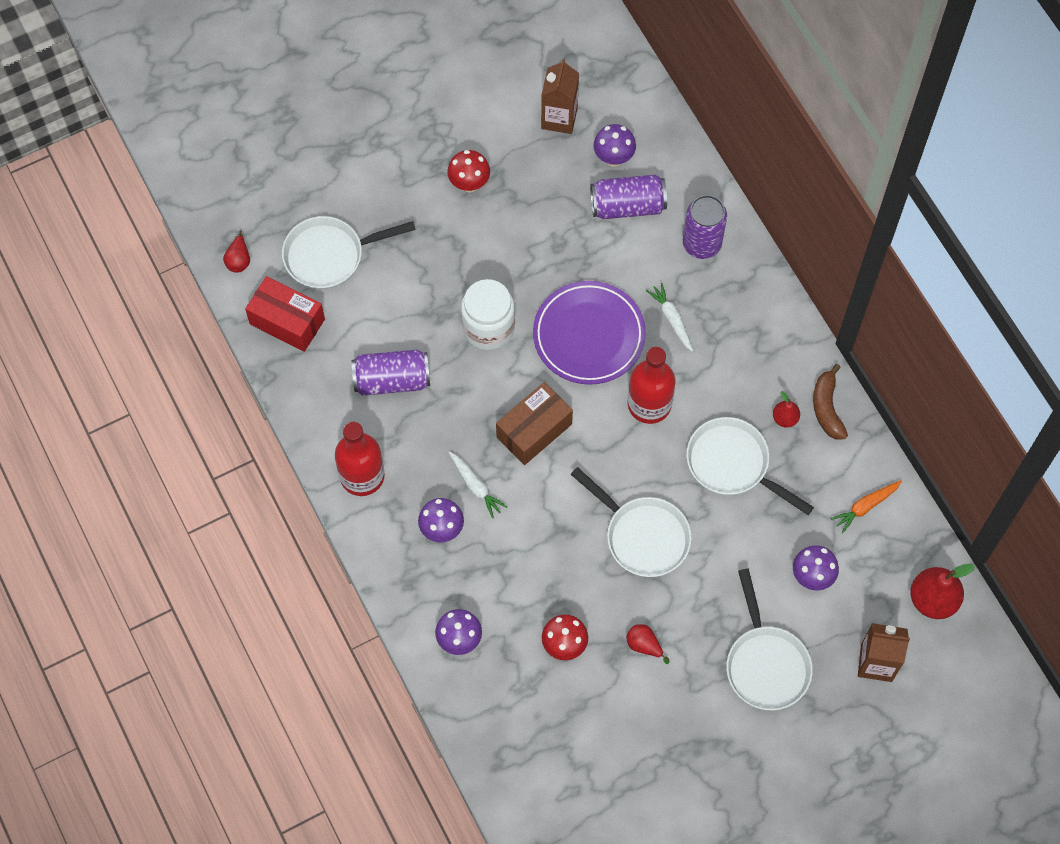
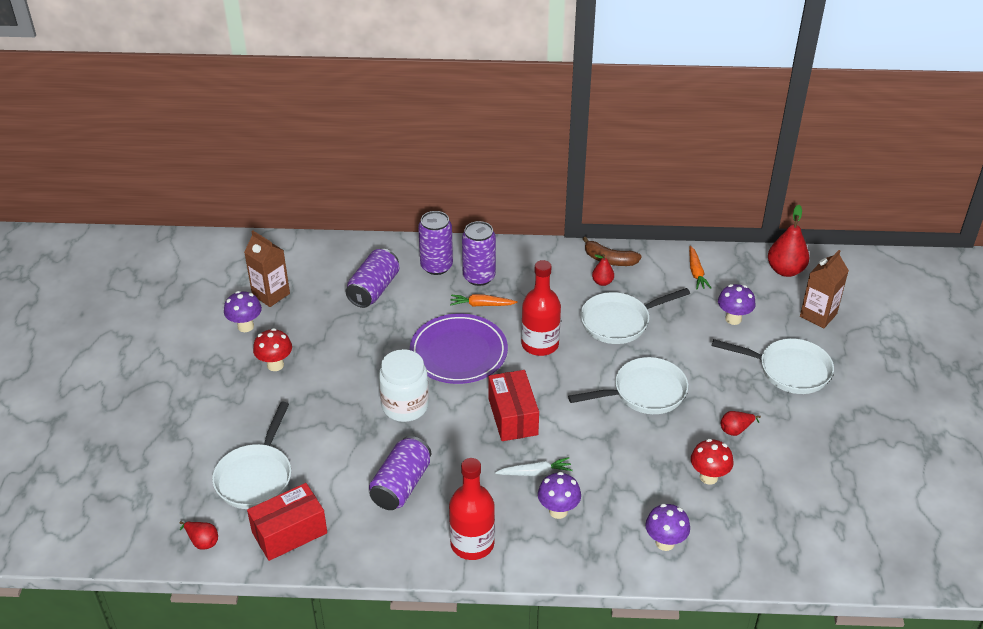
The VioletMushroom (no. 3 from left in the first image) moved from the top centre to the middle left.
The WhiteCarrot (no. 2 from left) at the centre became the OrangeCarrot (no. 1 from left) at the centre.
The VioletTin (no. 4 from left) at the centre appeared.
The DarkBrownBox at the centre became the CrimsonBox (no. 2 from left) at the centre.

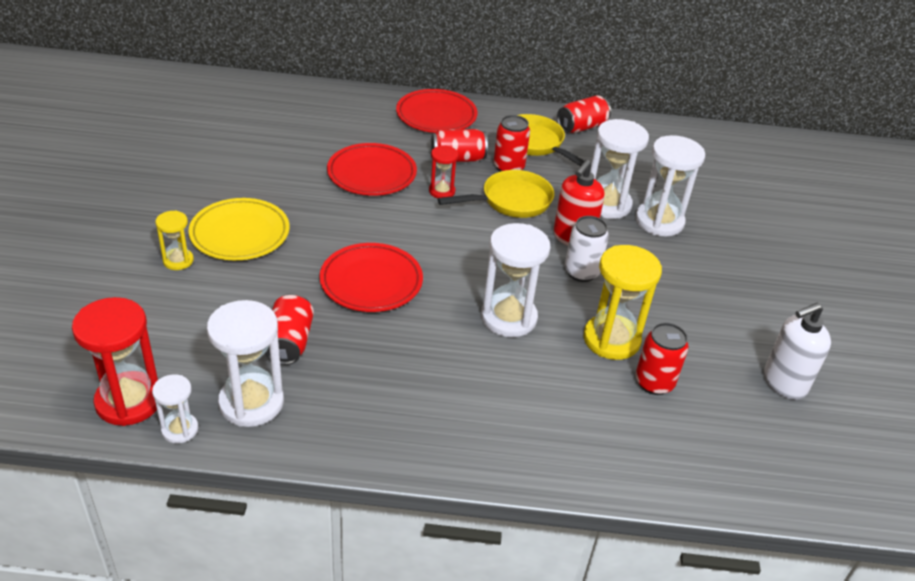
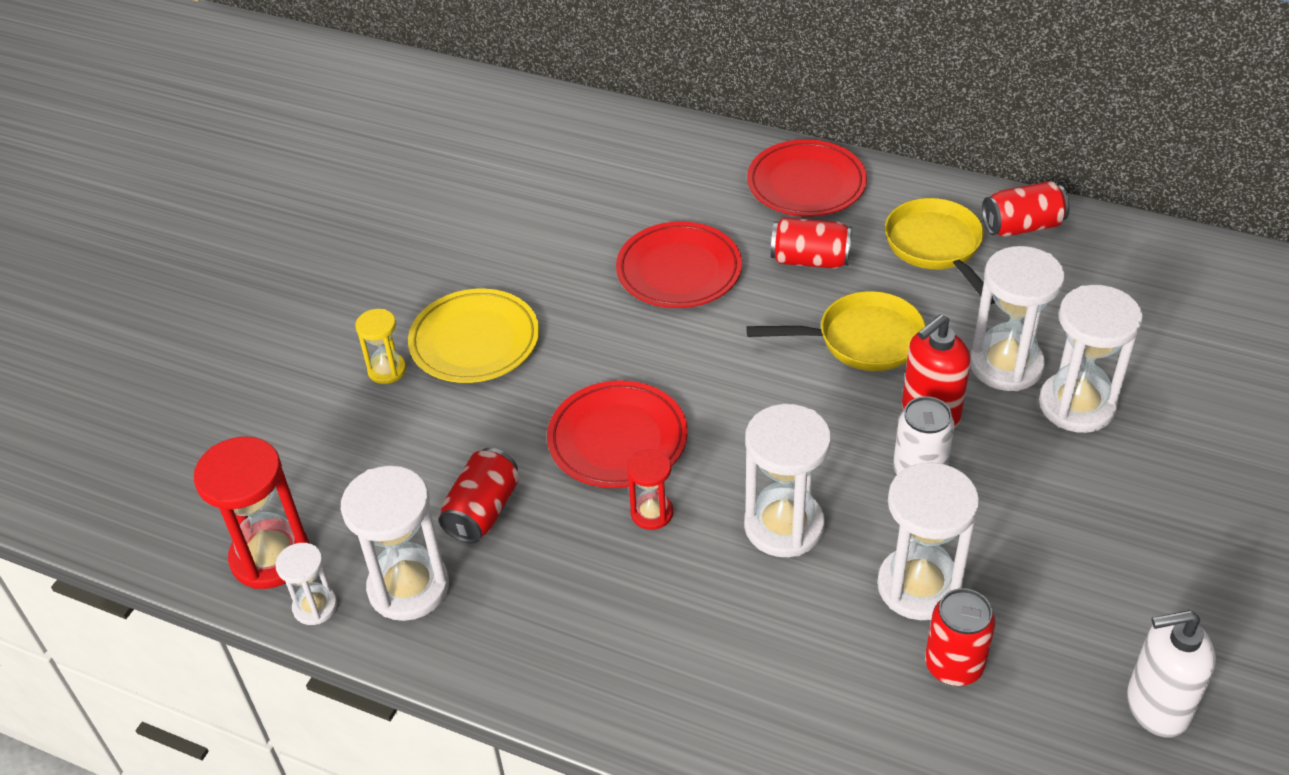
The CrimsonSandglass (no. 2 from left) moved from the top centre to the centre.
The GoldenSandglass (no. 2 from left) at the middle right became the WhiteSandglass (no. 4 from left) at the bottom right.
The CrimsonTin (no. 3 from left) at the top centre disappeared.

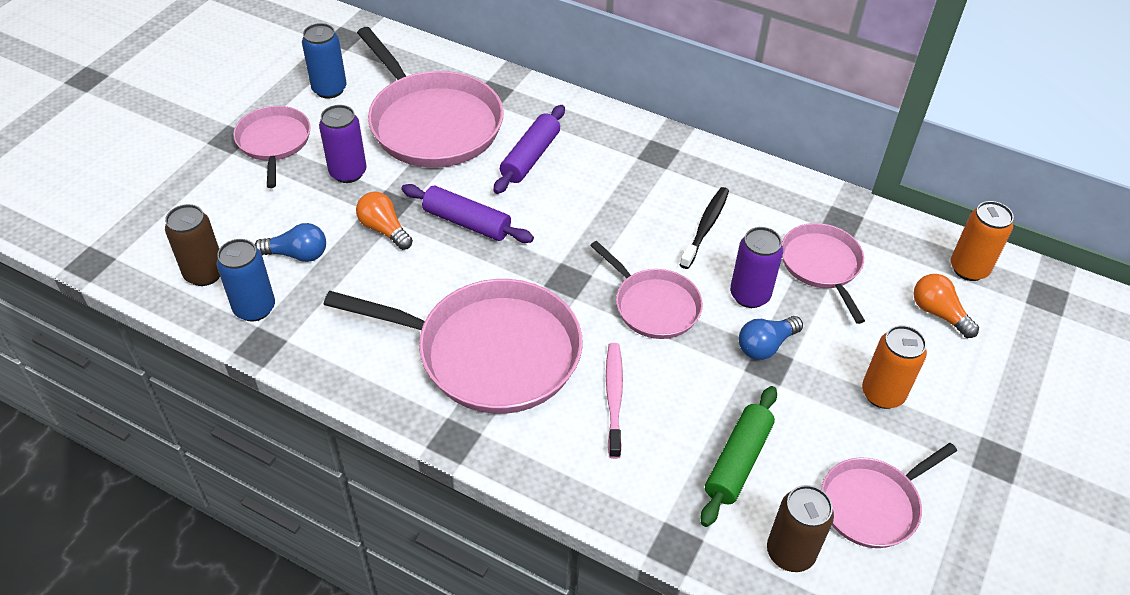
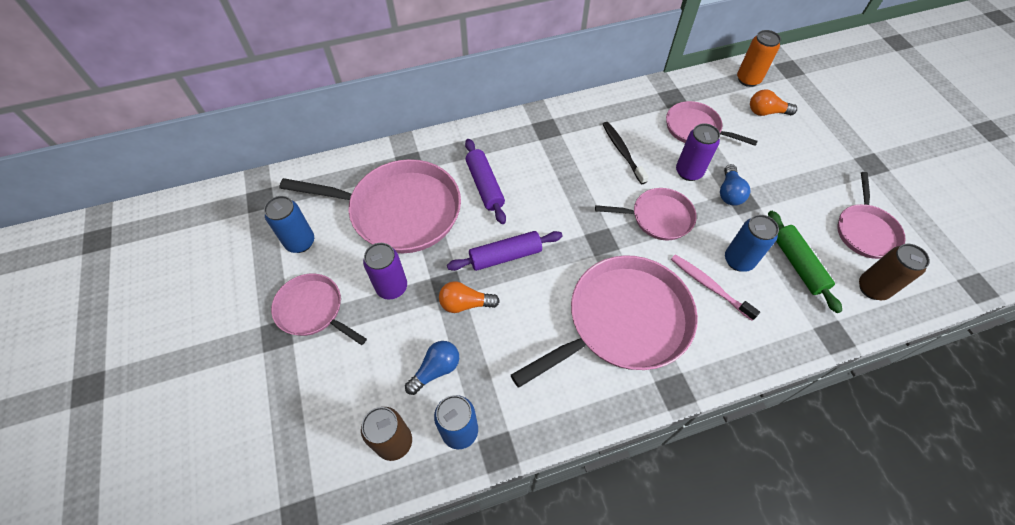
The BlueTin (no. 3 from left) at the middle right appeared.
The OrangeTin (no. 1 from left) at the middle right disappeared.

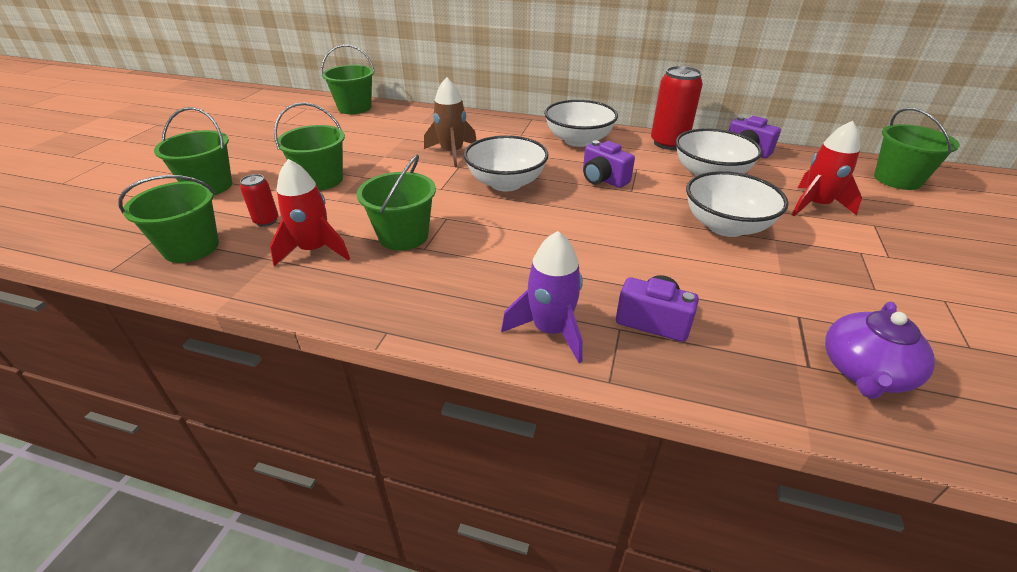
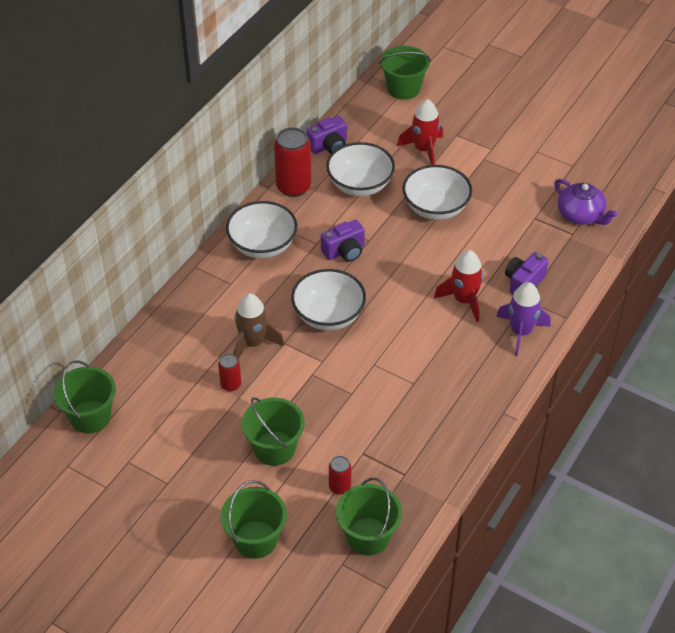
The CrimsonTin (no. 1 from left) at the centre appeared.
The CrimsonRocket (no. 1 from left in the first image) moved from the middle left to the middle right.
The EmeraldPail (no. 5 from left) at the centre disappeared.

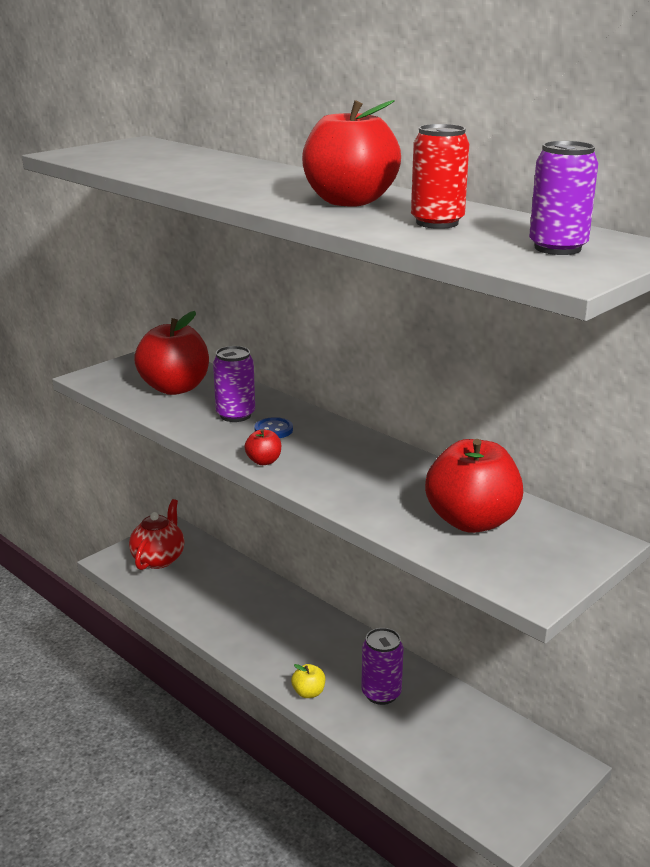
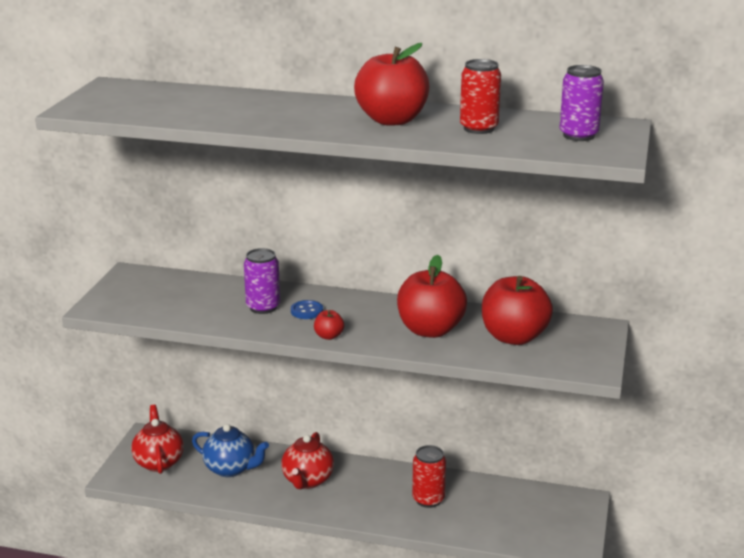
The BlueTeaPot at the bottom left appeared.
The CrimsonTeaPot (no. 2 from left) at the bottom centre appeared.
The CrimsonToyApple (no. 1 from left in the first image) moved from the middle left to the centre.
The VioletTin (no. 2 from left) at the bottom centre became the CrimsonTin (no. 1 from left) at the bottom centre.
The GoldenToyApple at the bottom centre disappeared.

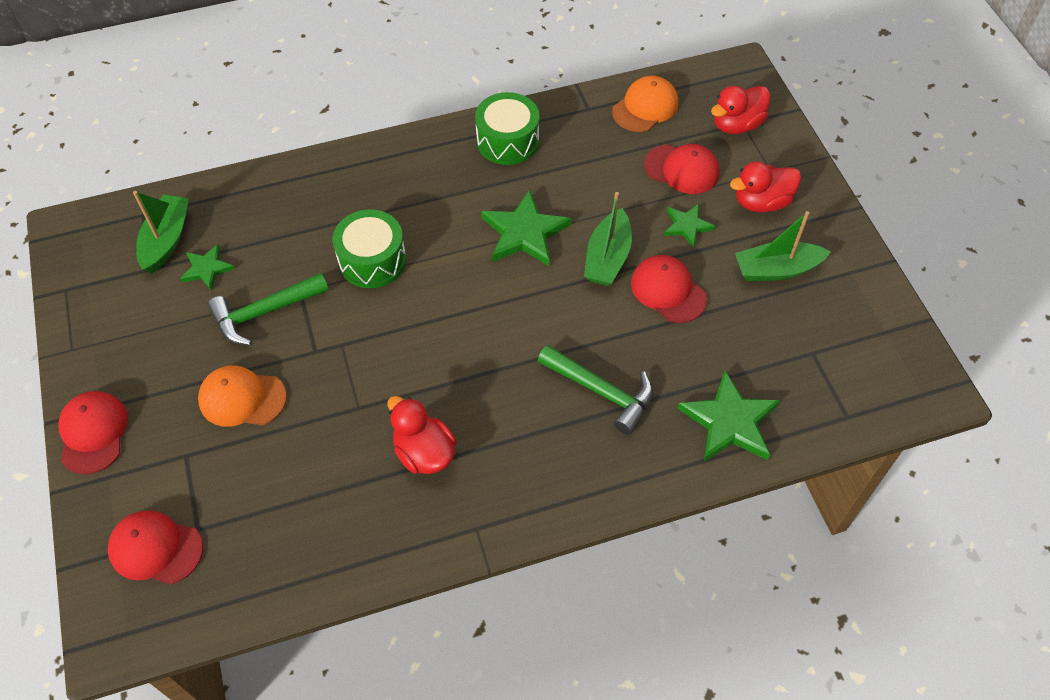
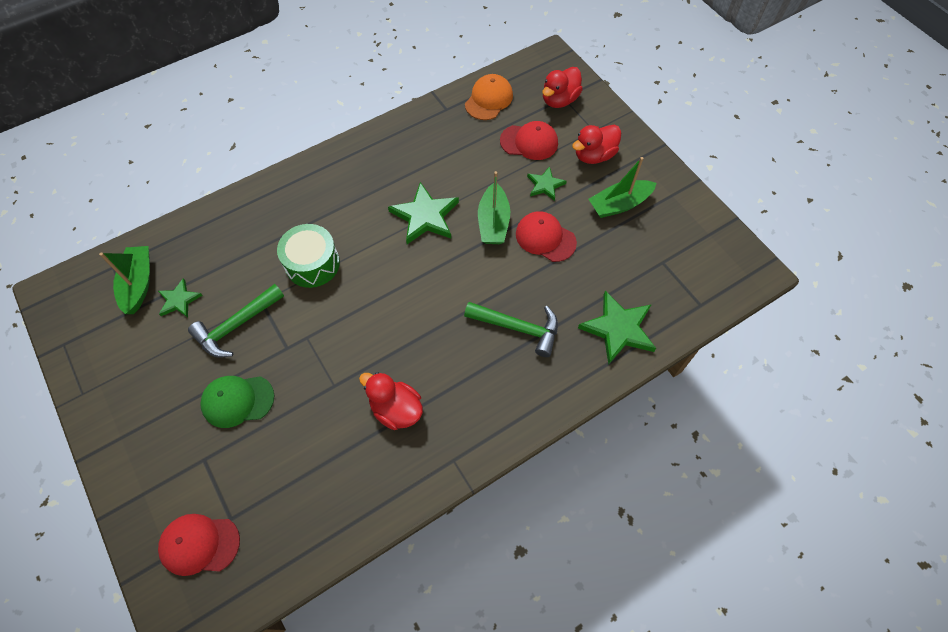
The OrangePeakedCap (no. 1 from left) at the middle left became the EmeraldPeakedCap at the middle left.
The CrimsonPeakedCap (no. 1 from left) at the middle left disappeared.
The EmeraldToyDrum (no. 2 from left) at the top centre disappeared.

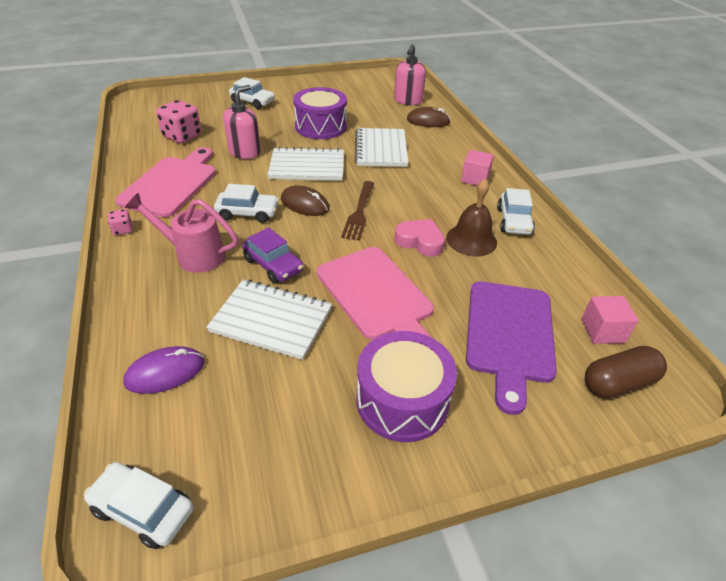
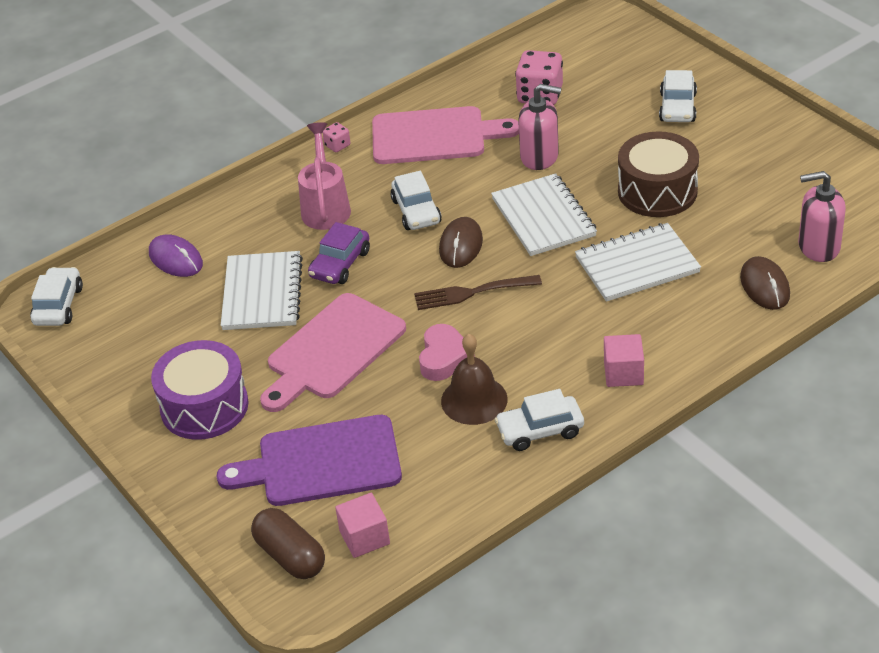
The VioletToyDrum (no. 1 from left) at the top centre became the DarkBrownToyDrum at the top right.

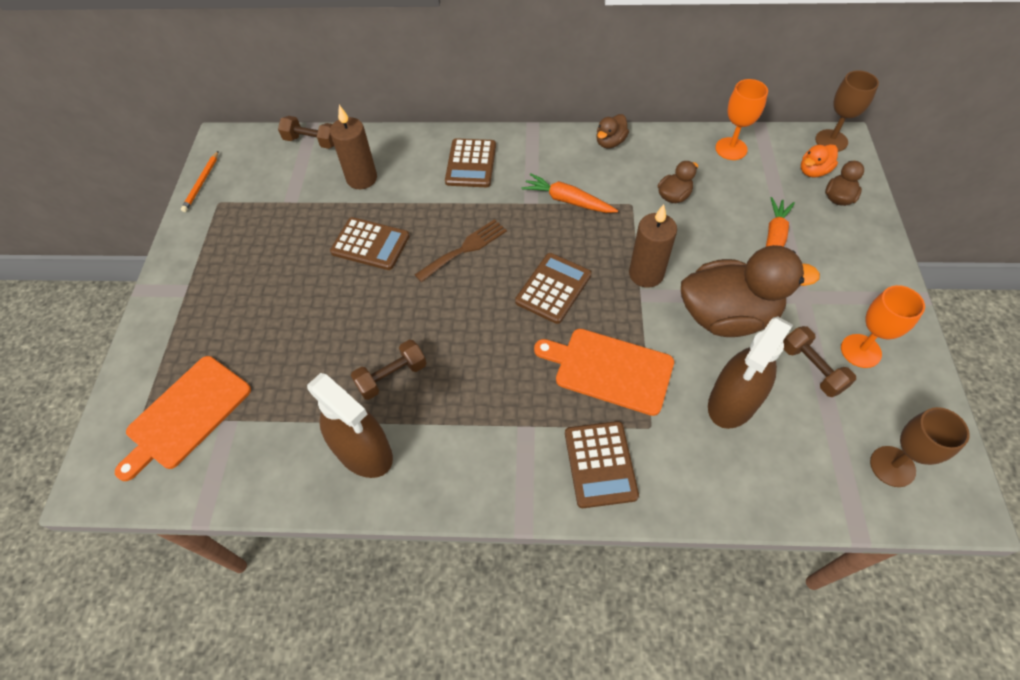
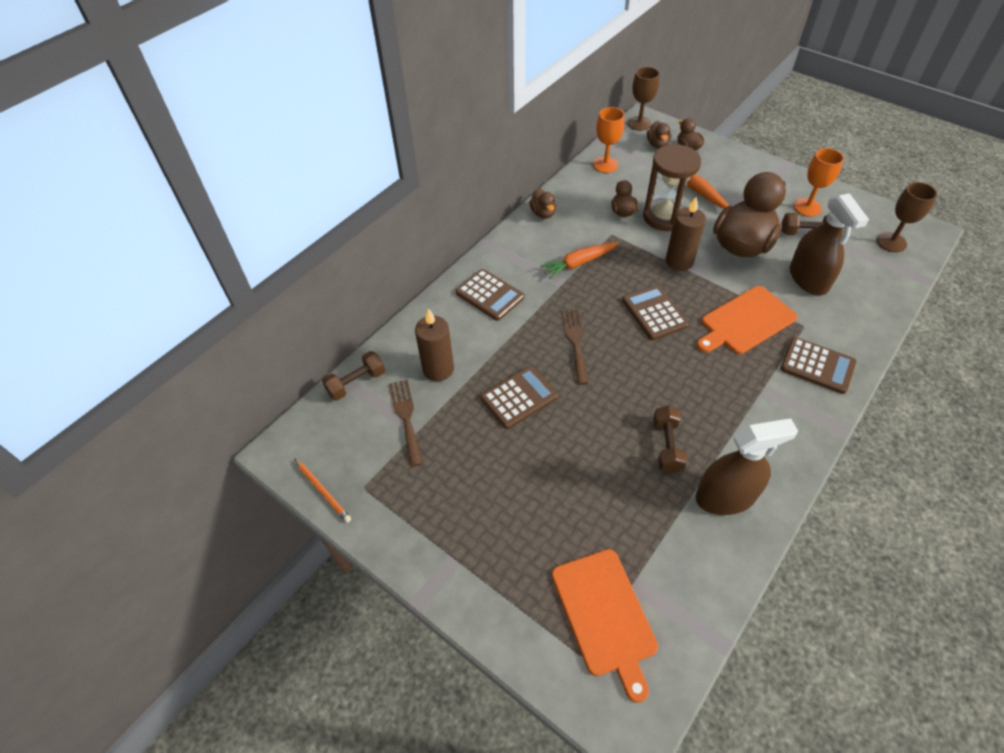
The DarkBrownFork (no. 1 from left) at the centre appeared.
The DarkBrownSandglass at the top right appeared.
The OrangeRubberDuck at the top right became the DarkBrownRubberDuck (no. 3 from left) at the top centre.

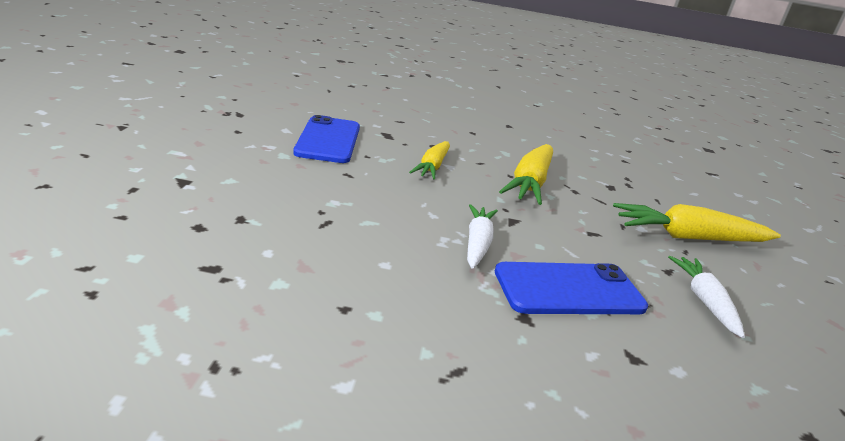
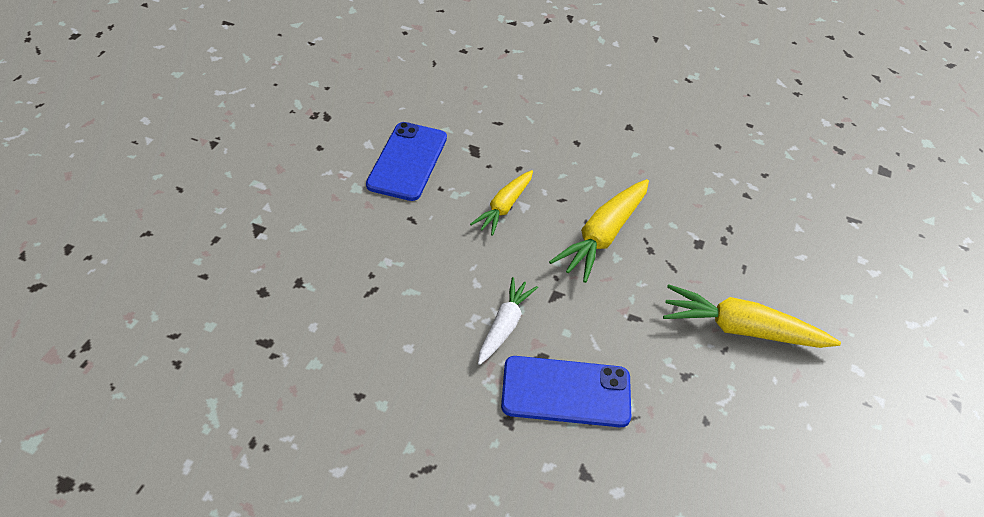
The WhiteCarrot (no. 2 from left) at the bottom right disappeared.

